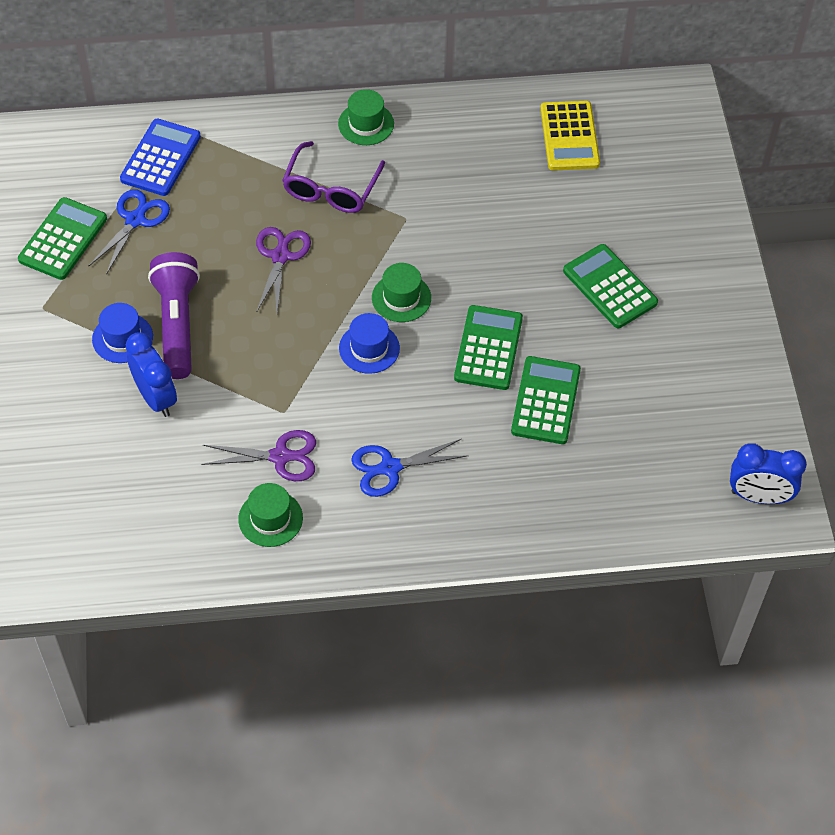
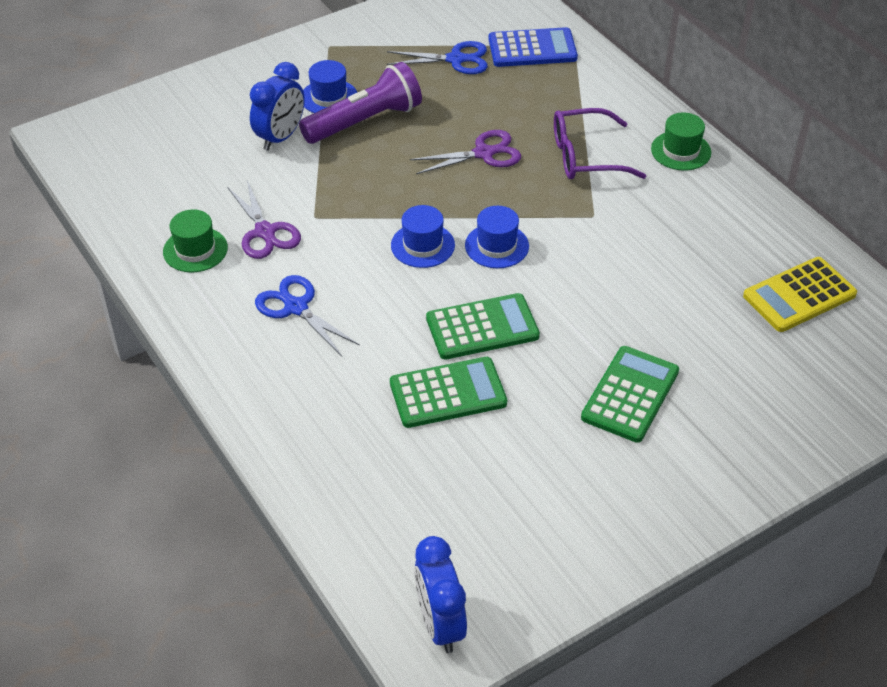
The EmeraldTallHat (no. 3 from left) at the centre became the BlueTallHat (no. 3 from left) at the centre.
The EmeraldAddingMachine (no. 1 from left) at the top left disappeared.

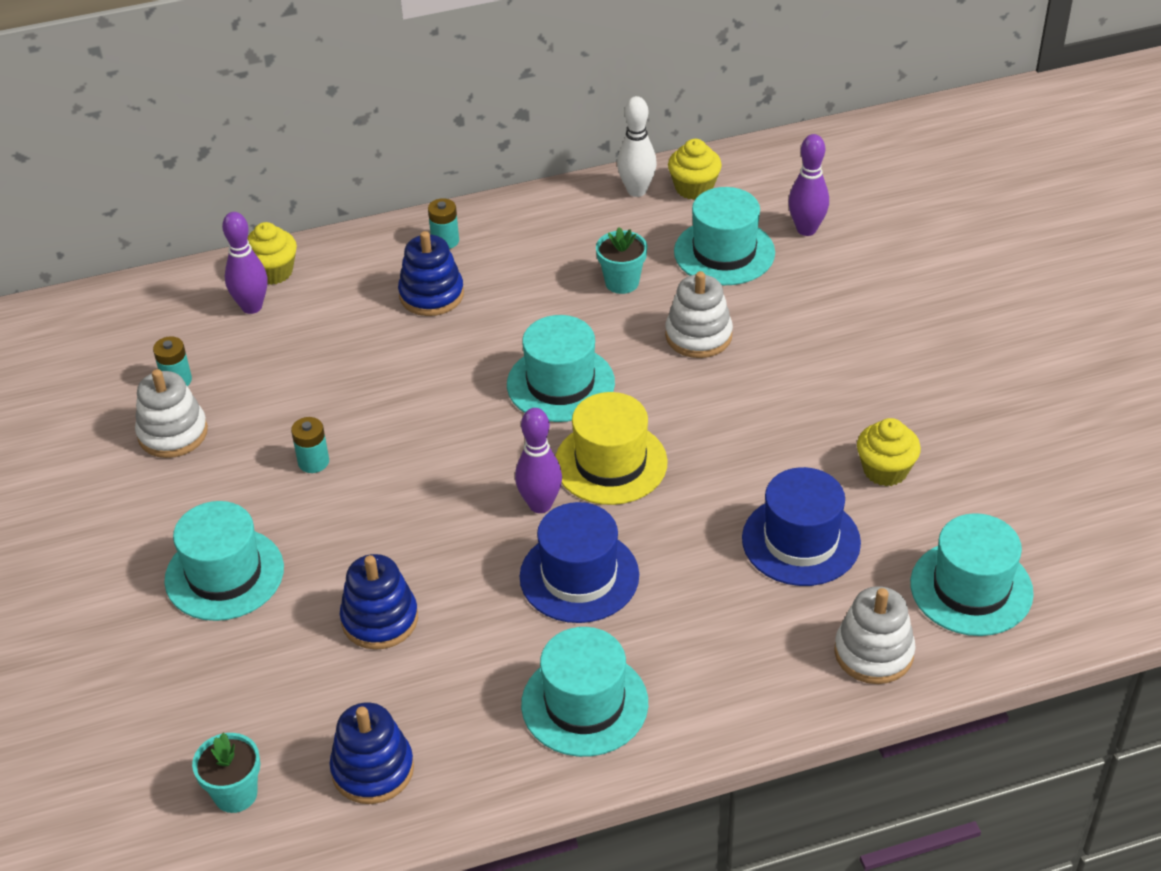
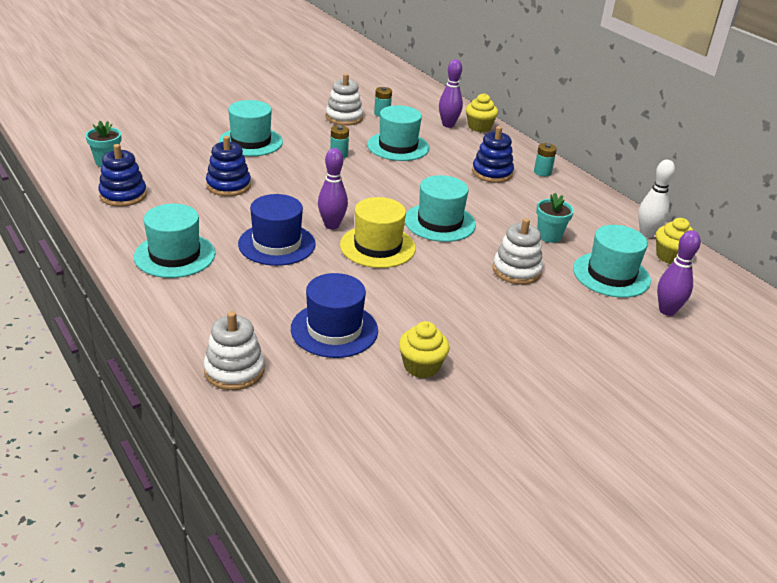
The TealTallHat (no. 5 from left in the first image) moved from the middle right to the top centre.

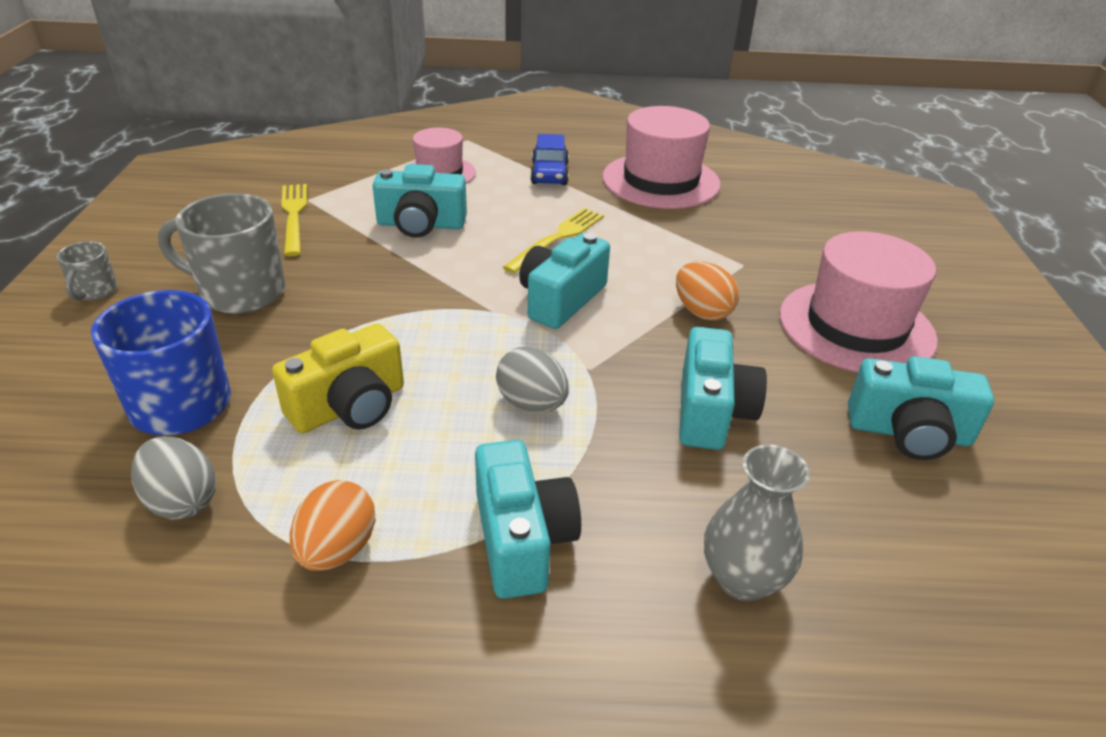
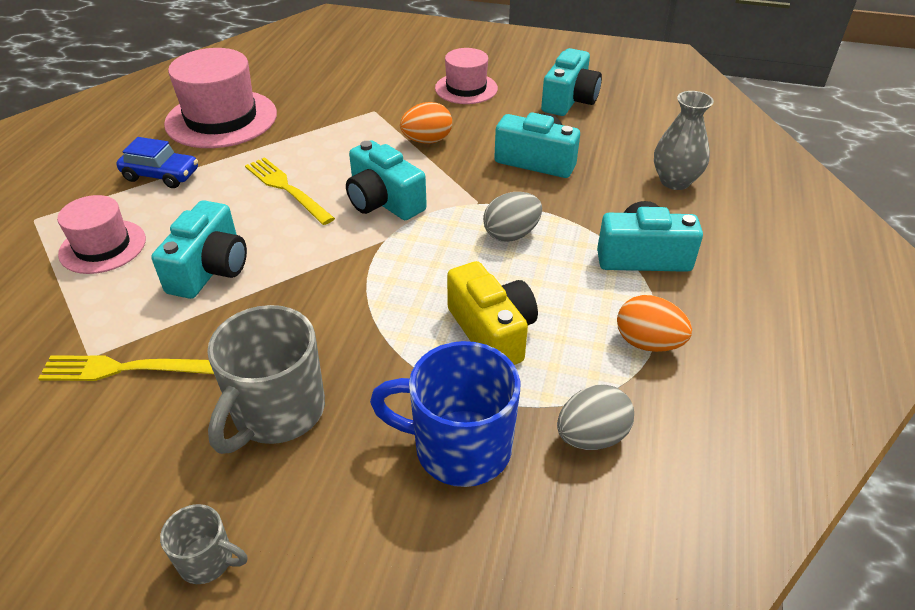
The RosePinkTallHat (no. 3 from left) at the middle right changed to 0.61 times the size.

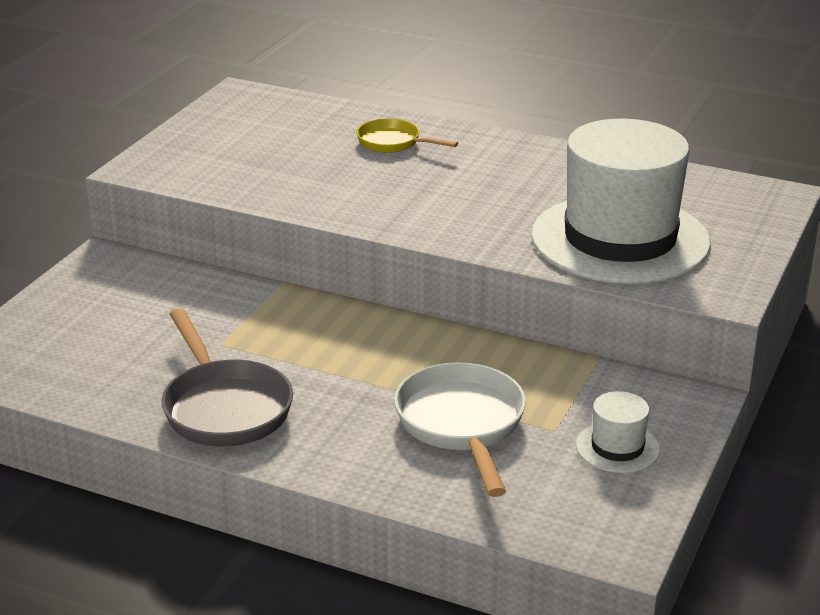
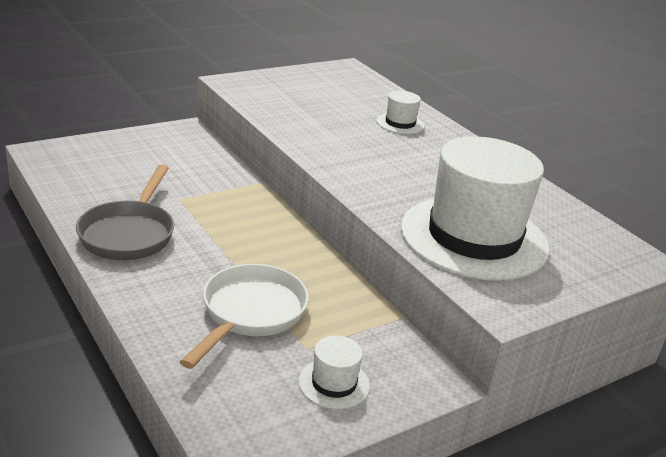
The GoldenFryingPan at the top centre was replaced by the WhiteTallHat (no. 2 from left) at the top centre.

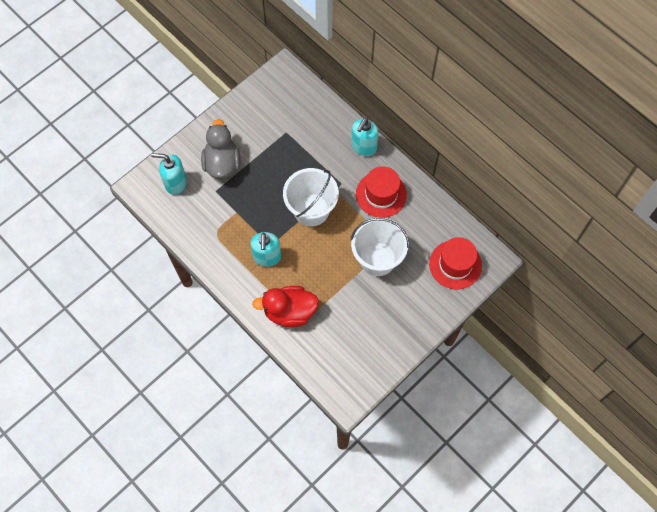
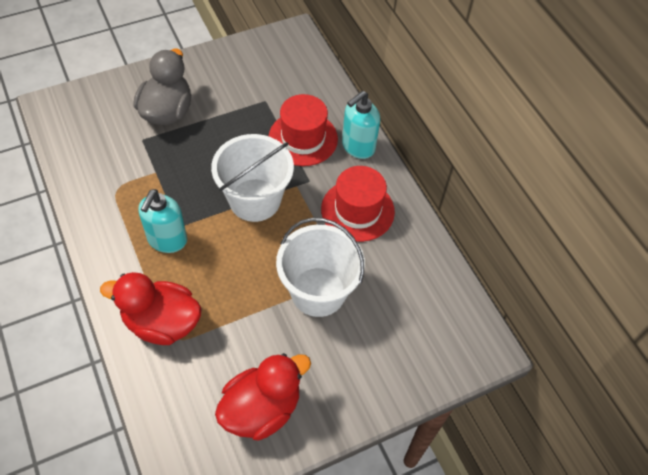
The CrimsonRubberDuck (no. 2 from left) at the bottom centre appeared.
The CrimsonTallHat (no. 2 from left in the first image) moved from the middle right to the top centre.
The TealSoapPump (no. 1 from left) at the middle left disappeared.

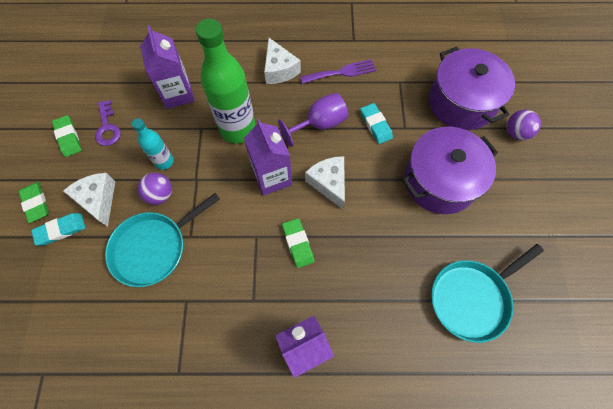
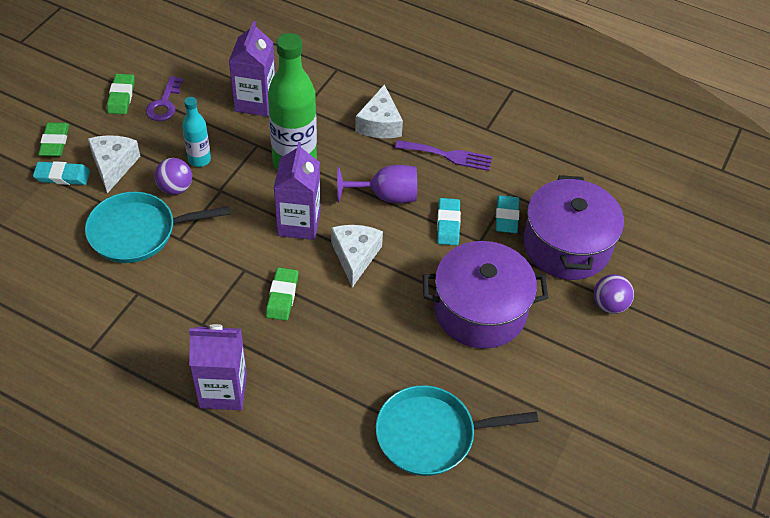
The TealPencilEraser (no. 3 from left) at the centre appeared.

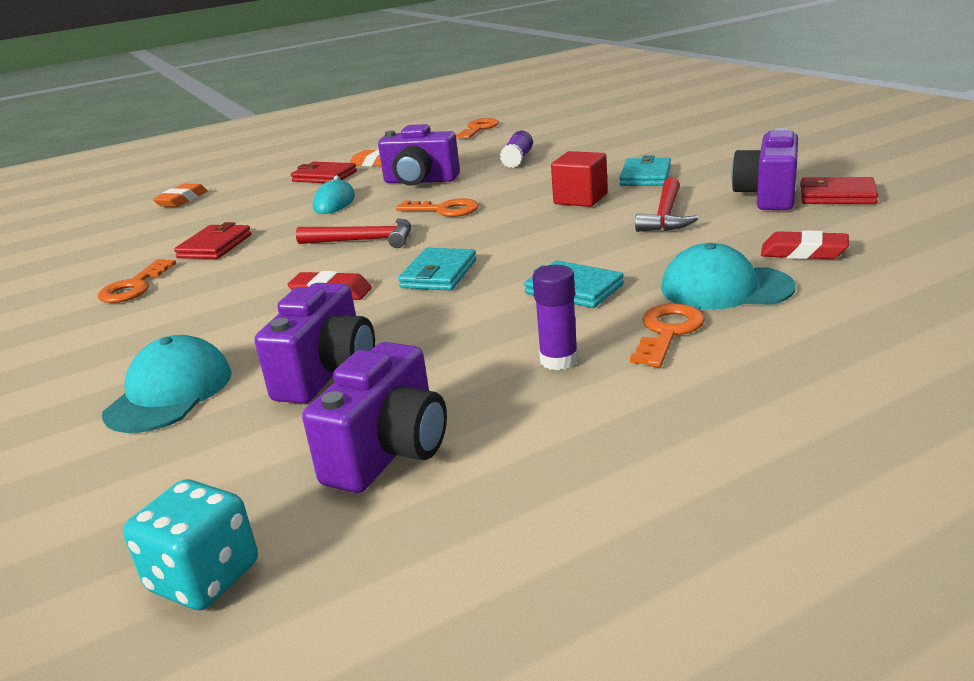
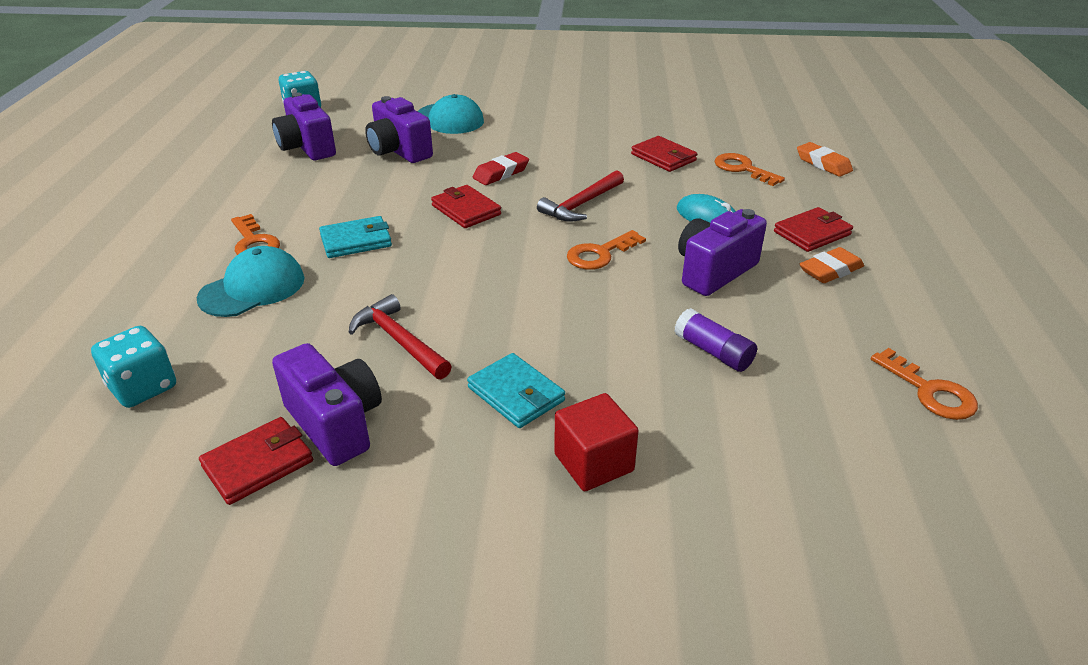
The TealDice (no. 1 from left) at the middle left appeared.
The TealWallet (no. 1 from left) at the centre became the CrimsonWallet (no. 2 from left) at the top centre.
The CrimsonSolidCube moved from the top centre to the centre.
The OrangeKey (no. 1 from left in the first image) moved from the middle left to the top right.
The VioletGlue (no. 2 from left) at the centre disappeared.
The CrimsonPencilEraser (no. 2 from left) at the middle right disappeared.

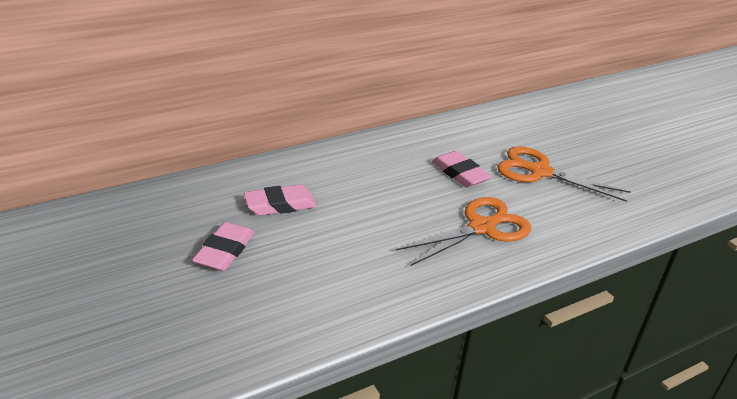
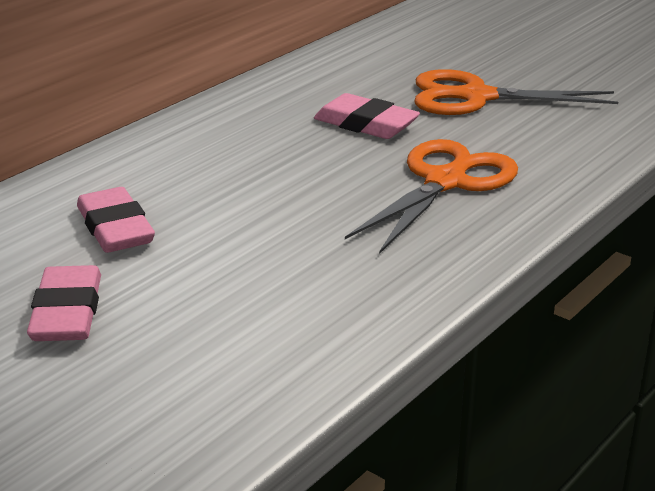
The RosePinkPencilEraser (no. 2 from left) at the centre turned 75 degrees counterclockwise.

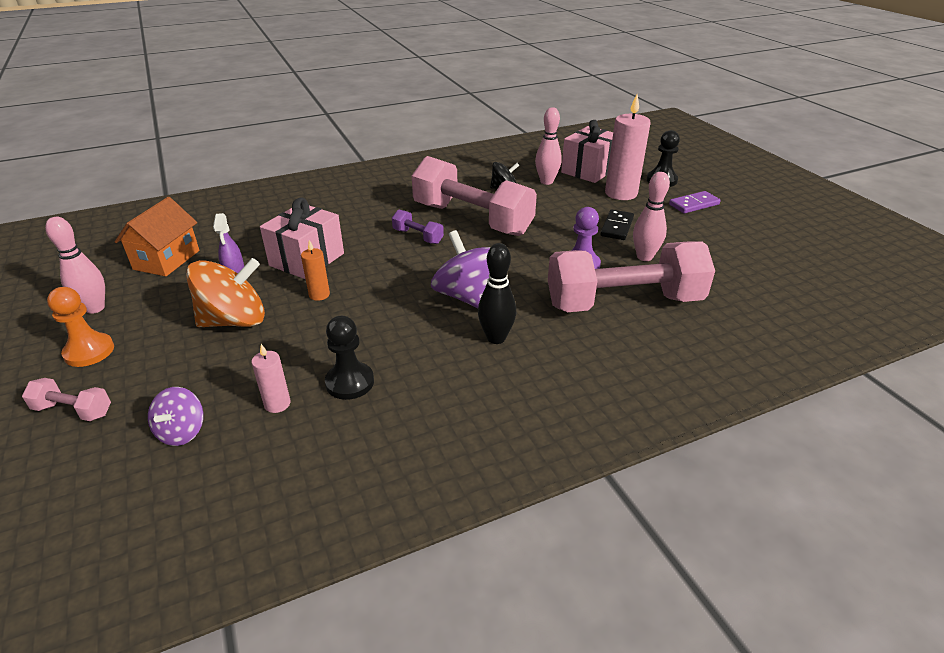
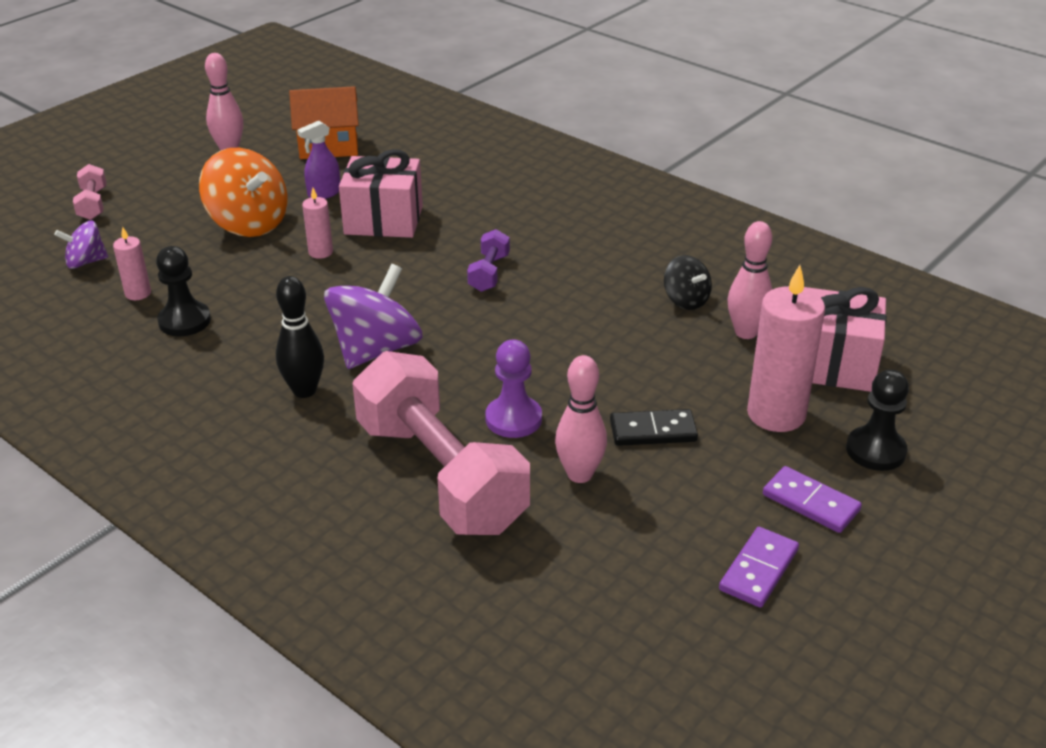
The OrangeWaxCandle at the centre became the RosePinkWaxCandle (no. 2 from left) at the top left.
The VioletDomino (no. 1 from left) at the bottom right appeared.
The OrangeGamePawn at the middle left disappeared.
The RosePinkDumbbell (no. 2 from left) at the top centre disappeared.

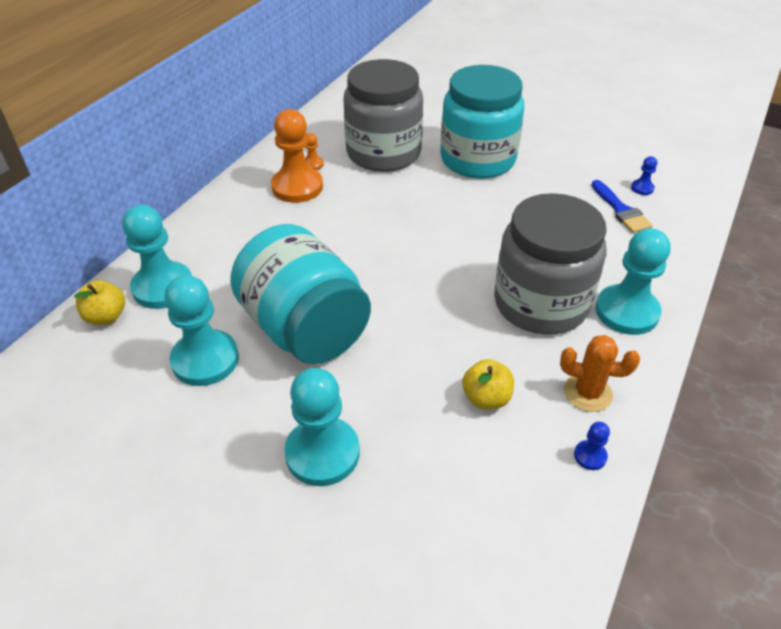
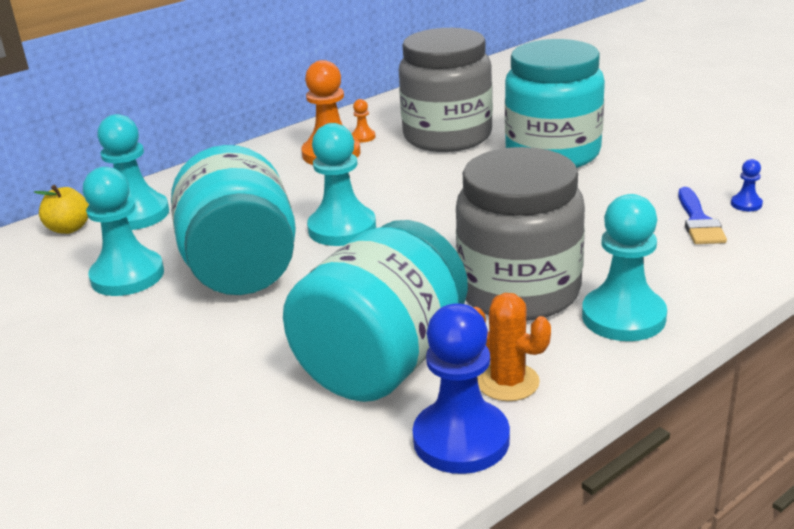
The GoldenToyApple (no. 2 from left) at the centre was replaced by the TealPreserveJar (no. 2 from left) at the centre.
The TealGamePawn (no. 3 from left) moved from the bottom centre to the centre.
The BlueGamePawn (no. 1 from left) at the bottom right changed to 2.32 times the size.

